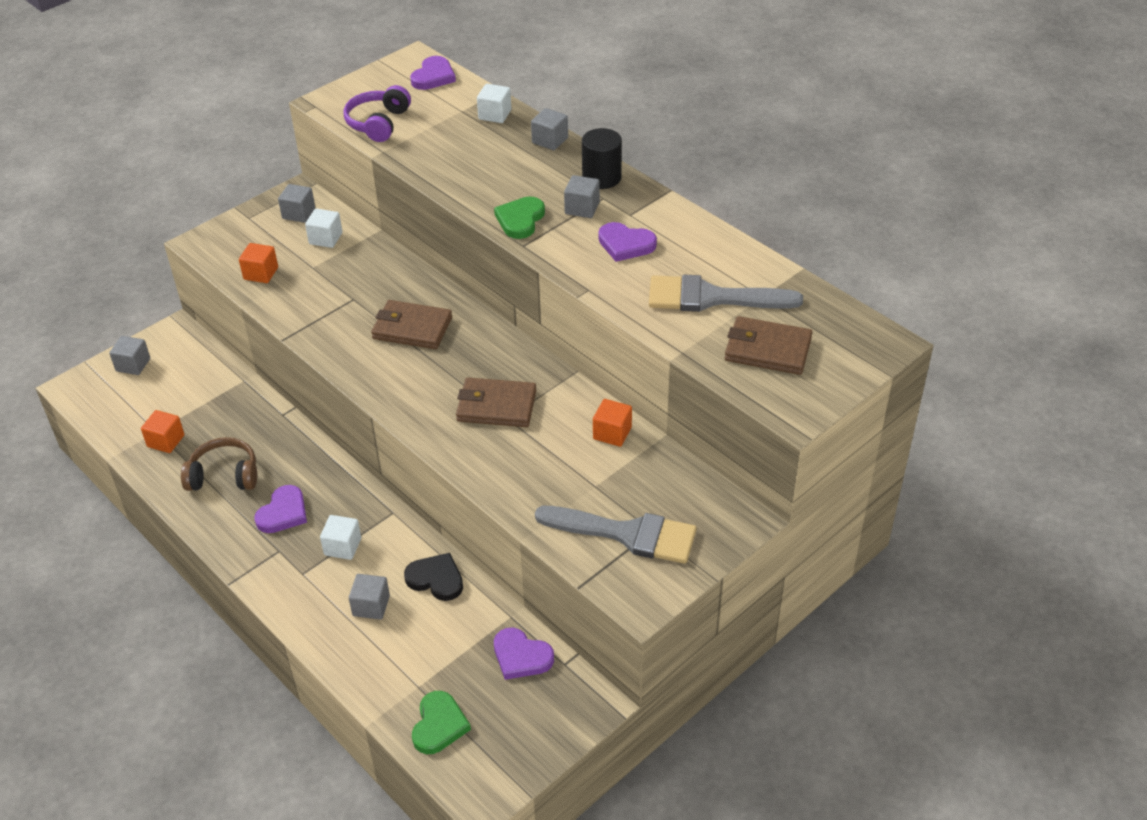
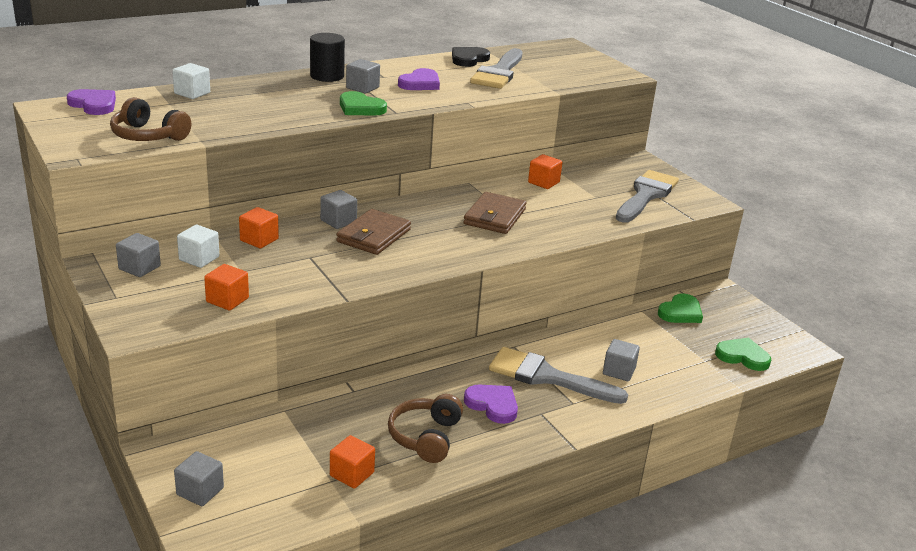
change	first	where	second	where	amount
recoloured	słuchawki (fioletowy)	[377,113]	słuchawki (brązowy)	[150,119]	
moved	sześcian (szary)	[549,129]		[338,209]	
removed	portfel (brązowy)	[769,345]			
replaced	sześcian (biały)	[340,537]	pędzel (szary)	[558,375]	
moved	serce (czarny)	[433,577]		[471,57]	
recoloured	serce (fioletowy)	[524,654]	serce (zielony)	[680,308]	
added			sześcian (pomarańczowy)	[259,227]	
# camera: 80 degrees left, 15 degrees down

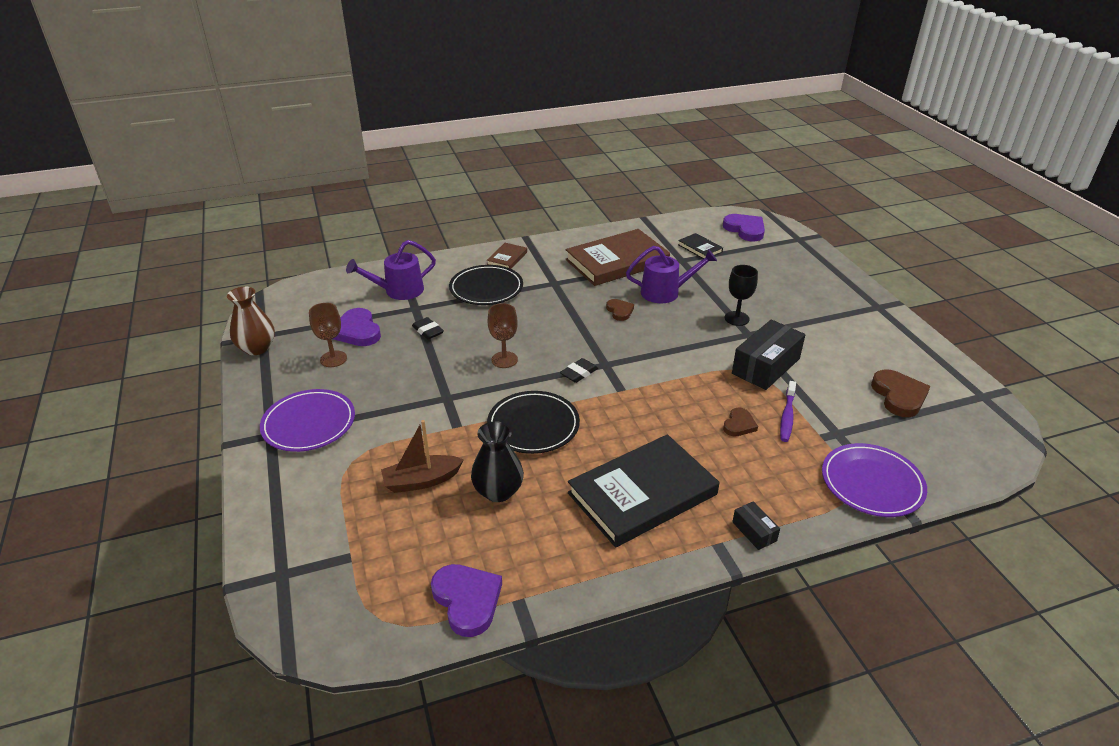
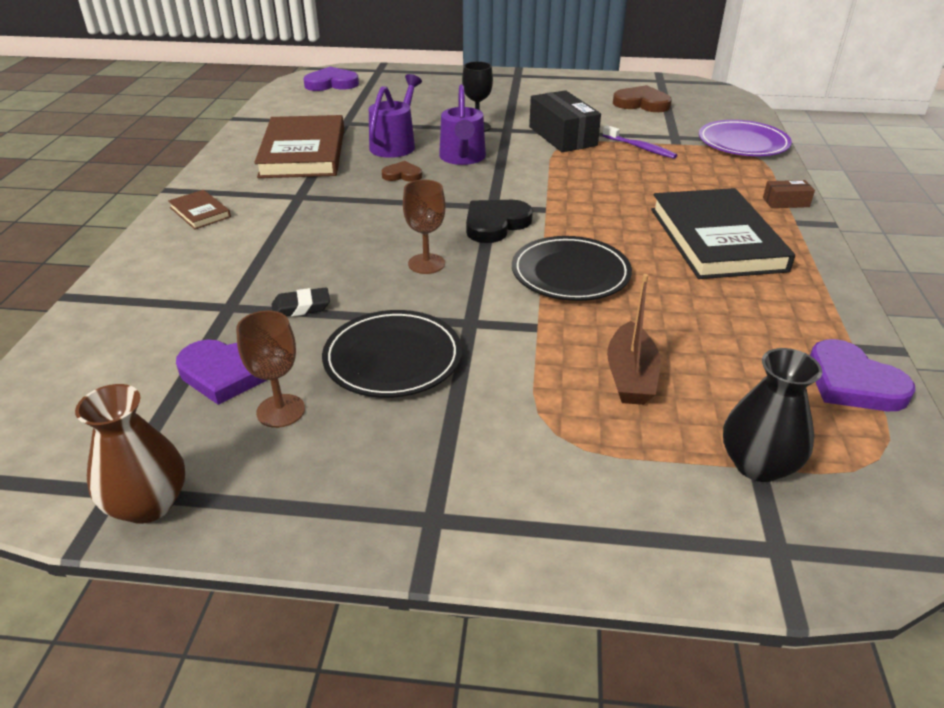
change	first	where	second	where	amount
removed	książka (czarny)	[700,246]			
moved	konewka (fioletowy)	[391,270]		[462,124]	
moved	talerz (czarny)	[486,285]		[392,354]	
replaced	gumka do mazania (czarny)	[579,370]	serce (czarny)	[499,221]	
removed	talerz (fioletowy)	[307,420]			
removed	serce (brązowy)	[740,422]			
moved	wazon (czarny)	[497,461]		[772,415]	
recoloured	pudełko (czarny)	[756,525]	pudełko (brązowy)	[789,194]	
turned	serce (fioletowy)	[466,600]		[863,375]	120 degrees counterclockwise
# camera: 65 degrees left, 0 degrees up

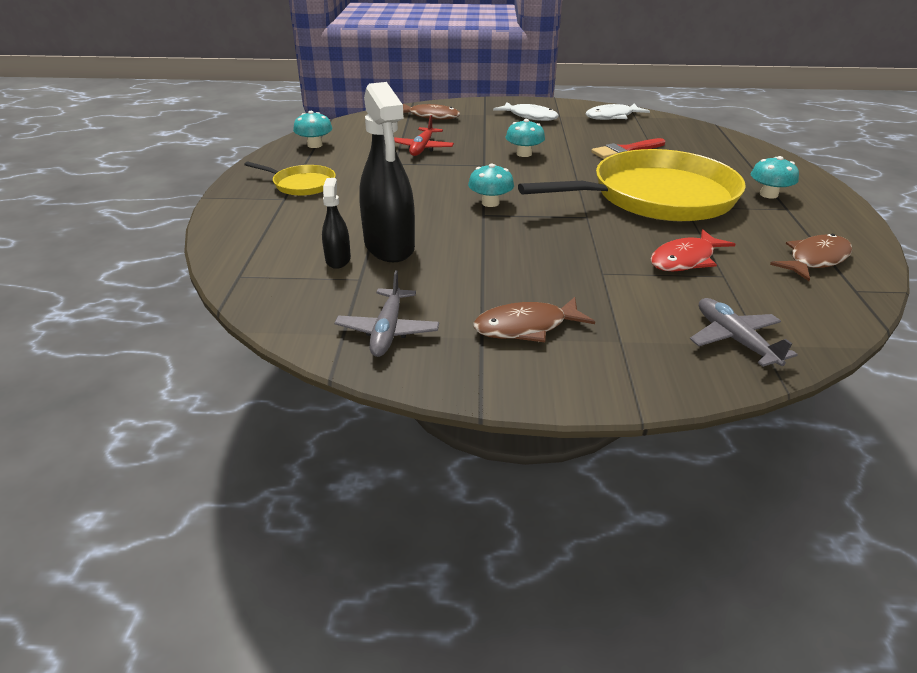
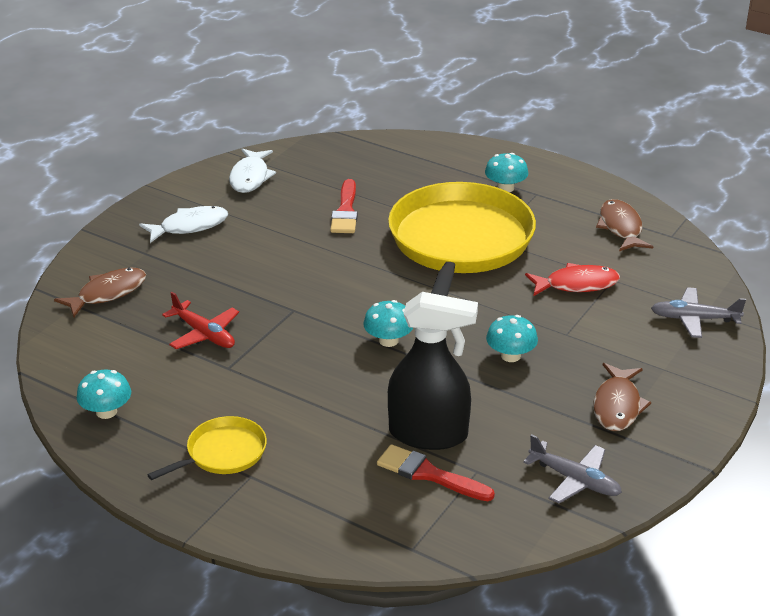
change	first	where	second	where	amount
moved	grzyb (turkusowy)	[525,138]		[512,338]	
replaced	spryskiwacz (czarny)	[336,223]	pędzel (czerwony)	[436,472]	
turned	ryba (czerwony)	[693,250]		[572,279]	90 degrees counterclockwise
# camera: 60 degrees left, 0 degrees up

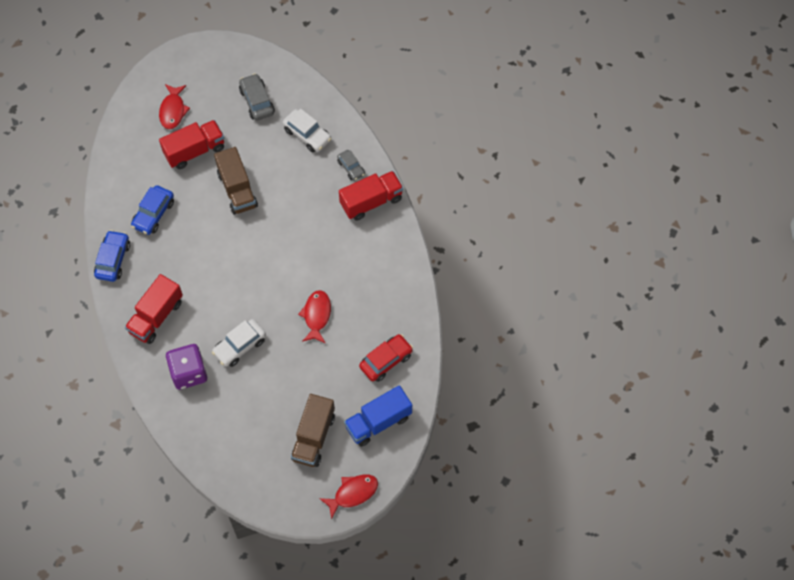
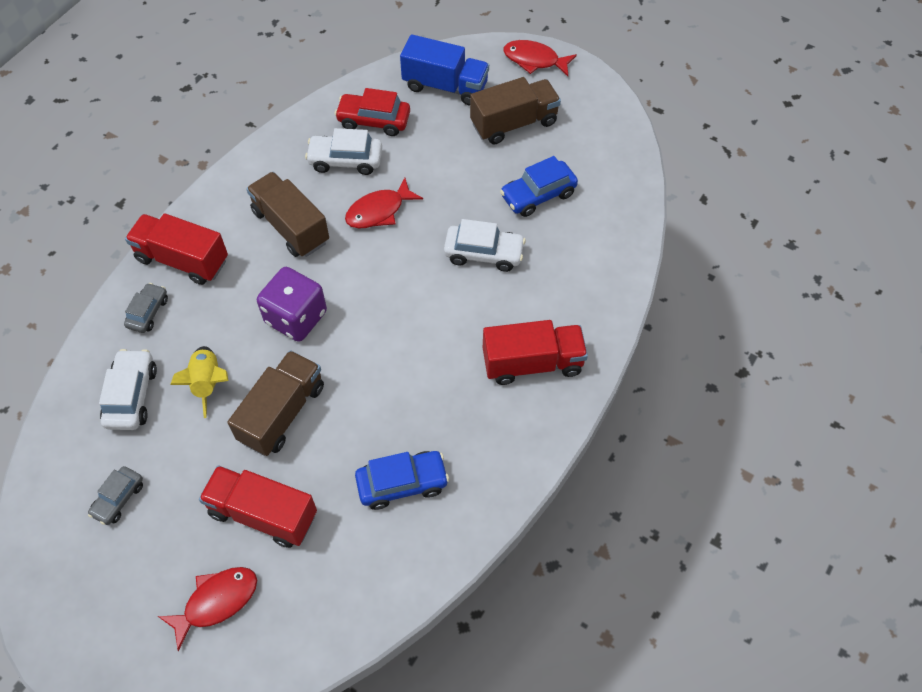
change	first	where	second	where	amount
resized	samochód (szary)	[257,97]		[115,495]	x0.66
moved	samochód (niebieski)	[112,256]		[539,186]	
moved	kostka do gry (fioletowy)	[186,367]		[292,304]	
added			samochód (biały)	[343,151]	
added			ciężarówka (brązowy)	[287,214]	
added			rakieta (żółty)	[199,382]	
# camera: 130 degrees left, 5 degrees down

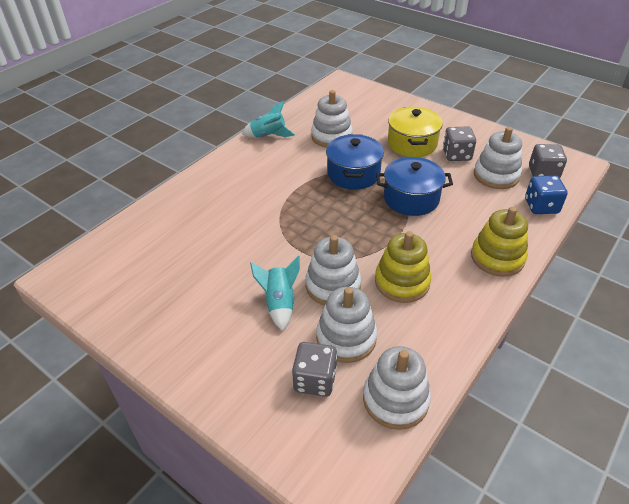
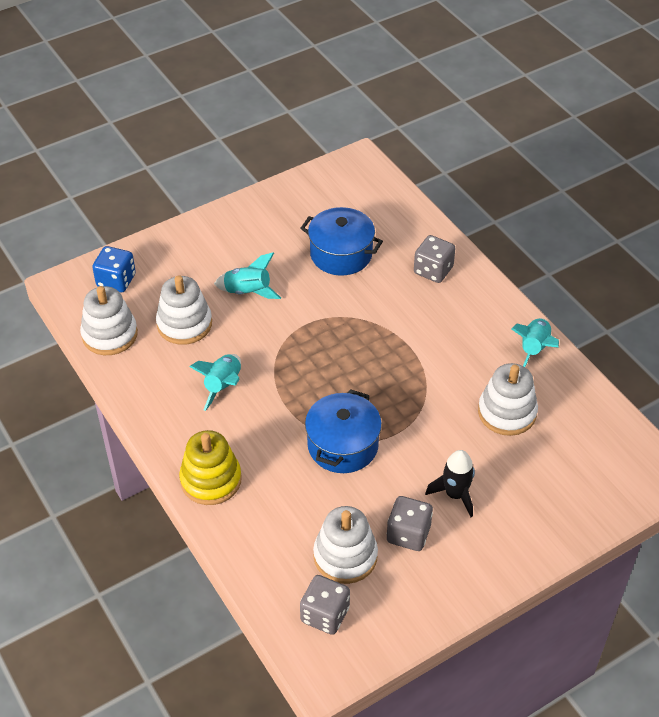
change	first	where	second	where	amount
replaced	garnek (żółty)	[415,132]	rakieta (czarny)	[450,483]	
moved	garnek (niebieski)	[355,162]		[341,241]	
moved	kostka do gry (niebieski)	[546,195]		[114,269]	
replaced	zabawka nakładanka (żółty)	[403,267]	rakieta (turkusowy)	[215,382]	
removed	zabawka nakładanka (biały)	[333,270]			
moved	kostka do gry (szary)	[314,369]		[435,259]	
# camera: 110 degrees right, 5 degrees up

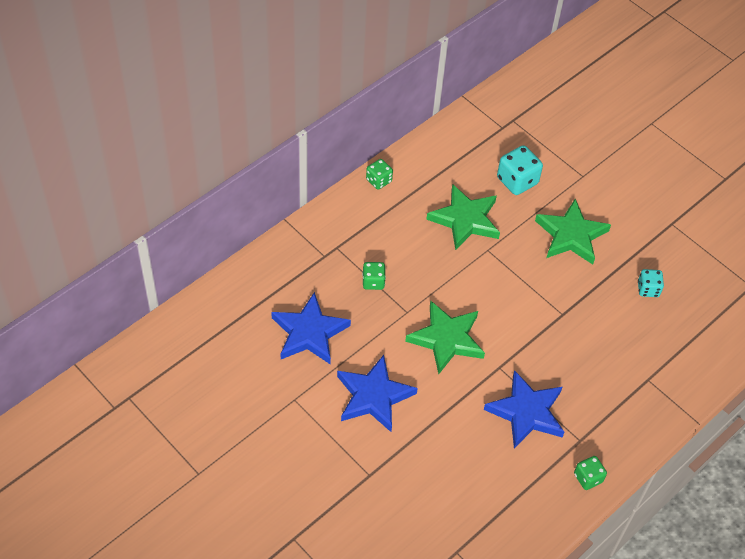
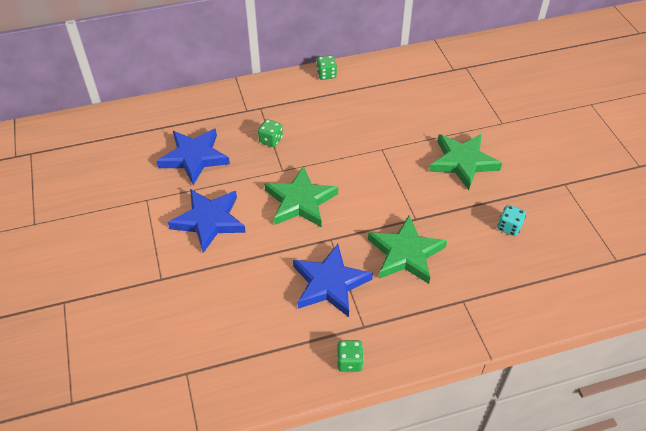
change	first	where	second	where	amount
removed	kostka do gry (turkusowy)	[520,170]			
moved	gwiazda (zielony)	[463,217]		[407,249]	
# camera: 30 degrees right, 5 degrees down

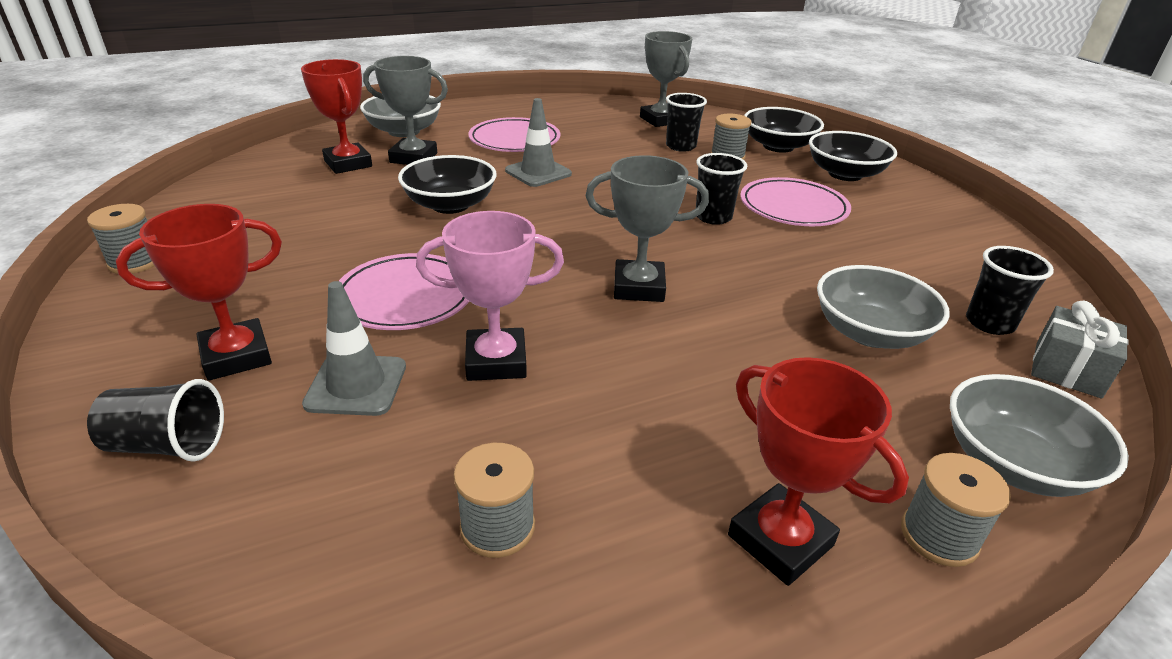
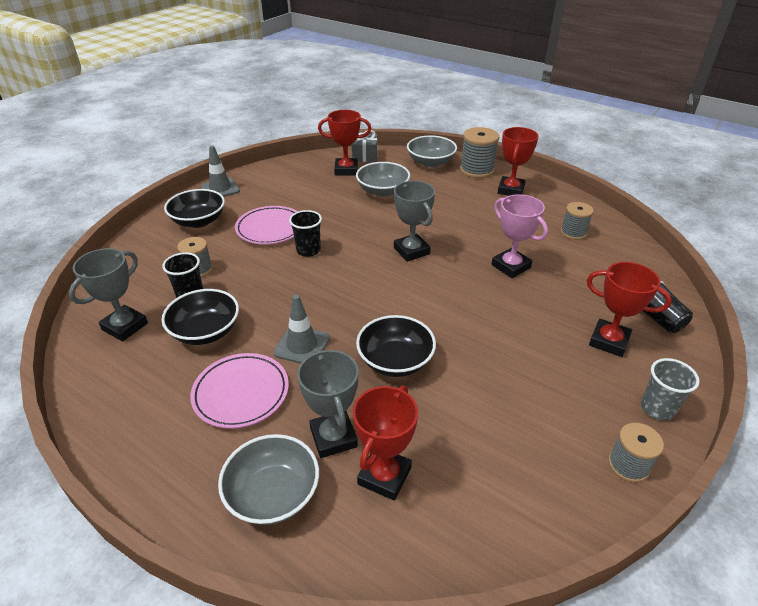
change	first	where	second	where	amount
moved	miska (czarny)	[784,130]		[200,317]	
replaced	szklanka (czarny)	[1010,290]	puchar (czerwony)	[344,142]	
removed	talerz (różowy)	[404,291]			
moved	pachołek (szary)	[354,348]		[220,171]	
resized	szpulka (szary)	[956,510]		[479,152]	x1.57
added			szklanka (szary)	[670,389]	
# camera: 120 degrees left, 5 degrees up

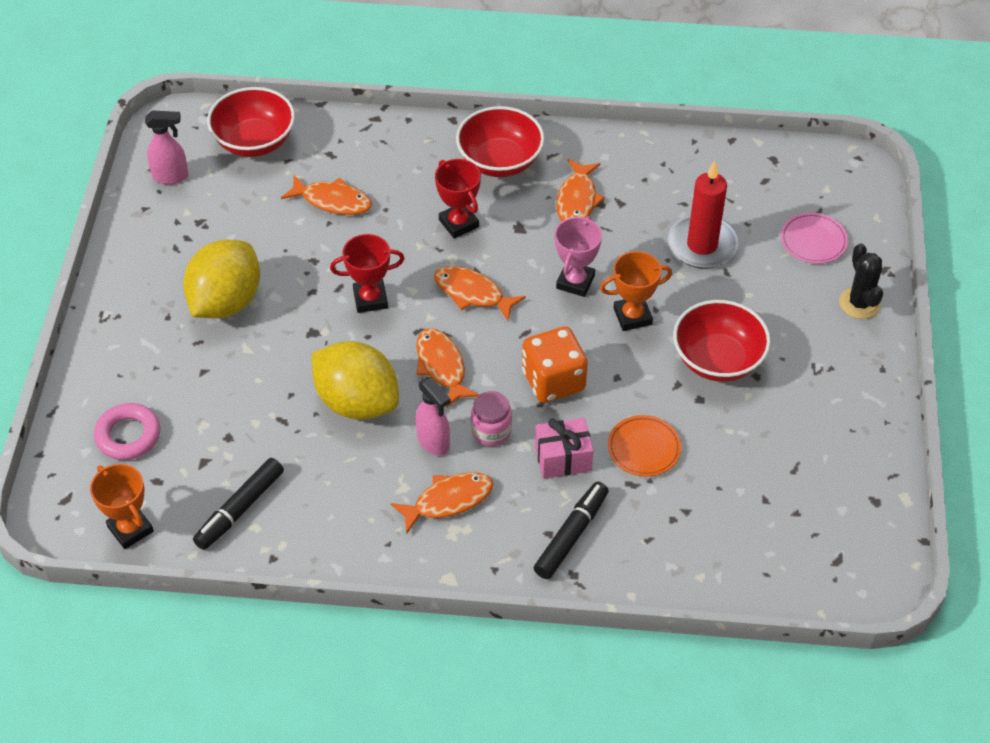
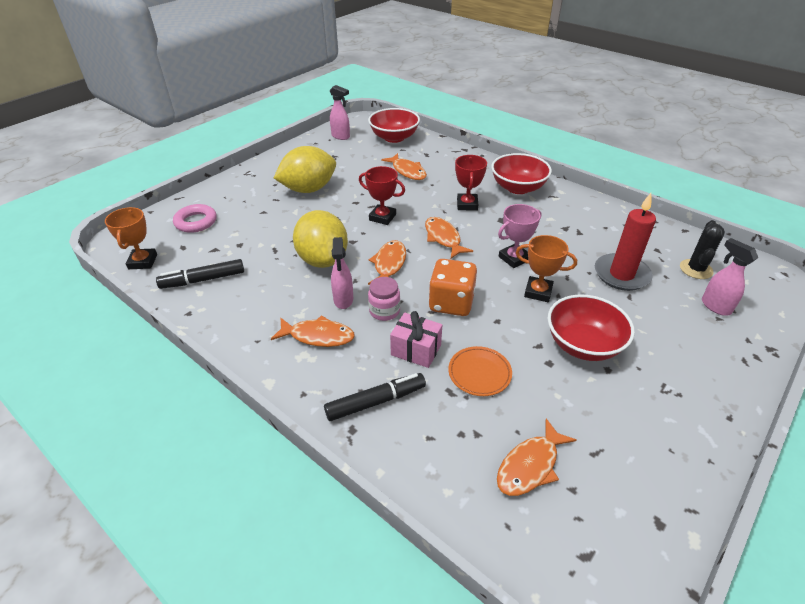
change	first	where	second	where	amount
moved	ryba (pomarańczowy)	[580,190]		[537,457]	
replaced	talerz (różowy)	[814,238]	spryskiwacz (różowy)	[730,277]	
moved	kaktus (czarny)	[861,281]		[702,249]	
# camera: 35 degrees right, 10 degrees down

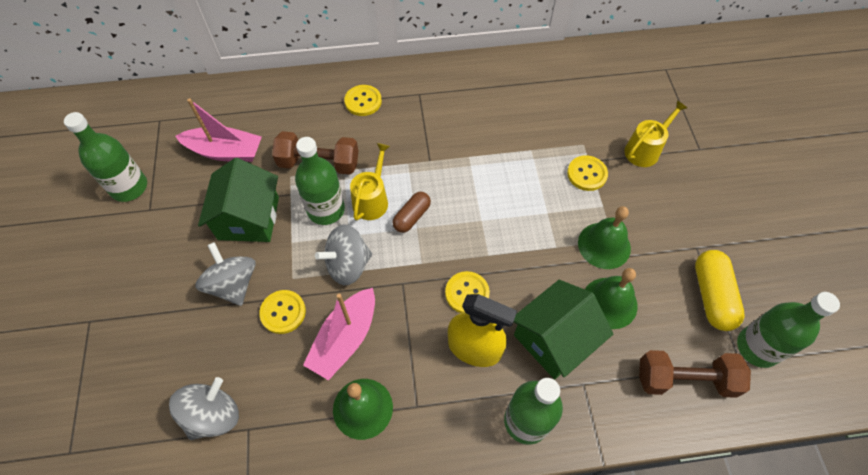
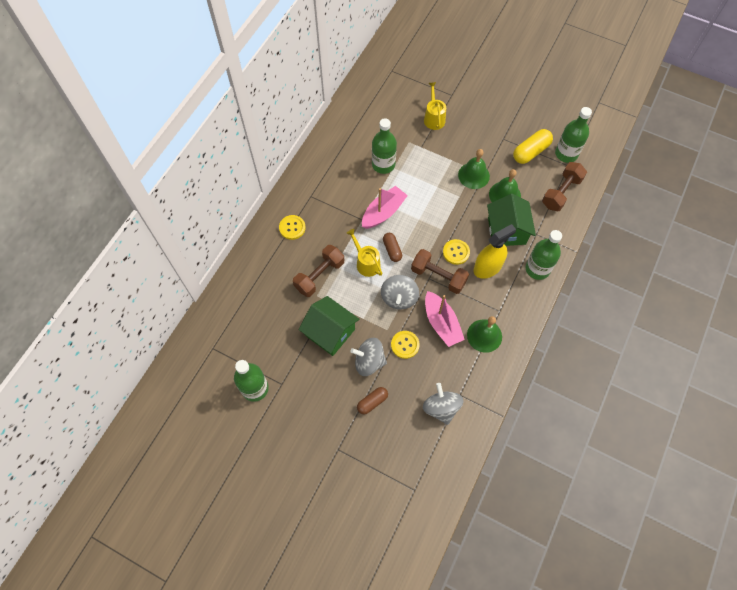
change	first	where	second	where	amount
moved	łódka (różowy)	[218,130]		[385,207]	
moved	butelka (zielony)	[320,181]		[384,146]	
removed	guzik (żółty)	[587,173]			
turned	kapsułka (żółty)	[720,290]		[533,146]	75 degrees counterclockwise
added			hantel (brązowy)	[440,271]	
added			kapsułka (brązowy)	[372,400]	
# camera: 55 degrees left, 5 degrees up

